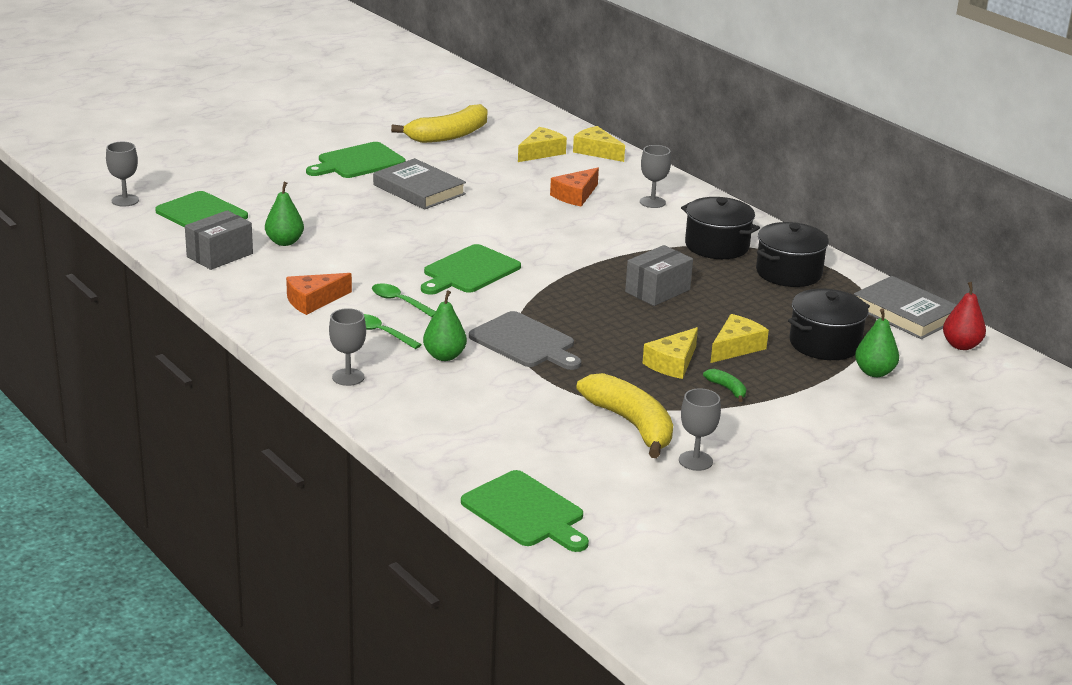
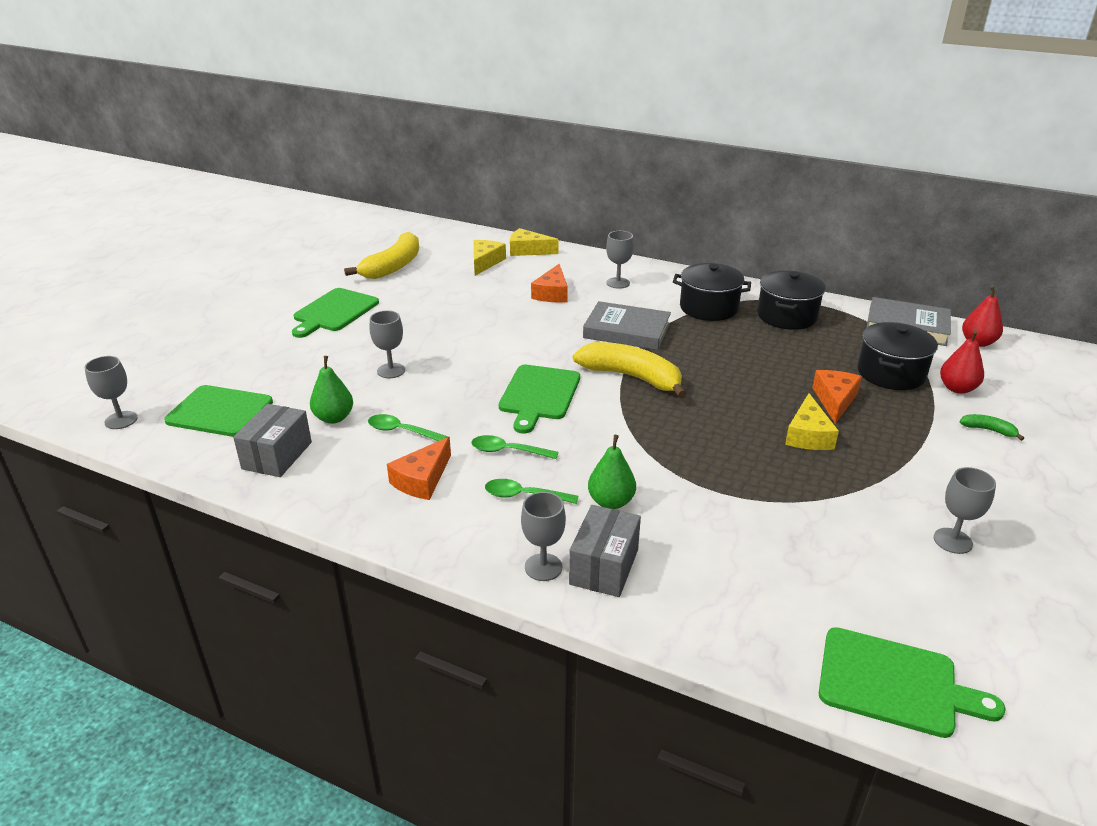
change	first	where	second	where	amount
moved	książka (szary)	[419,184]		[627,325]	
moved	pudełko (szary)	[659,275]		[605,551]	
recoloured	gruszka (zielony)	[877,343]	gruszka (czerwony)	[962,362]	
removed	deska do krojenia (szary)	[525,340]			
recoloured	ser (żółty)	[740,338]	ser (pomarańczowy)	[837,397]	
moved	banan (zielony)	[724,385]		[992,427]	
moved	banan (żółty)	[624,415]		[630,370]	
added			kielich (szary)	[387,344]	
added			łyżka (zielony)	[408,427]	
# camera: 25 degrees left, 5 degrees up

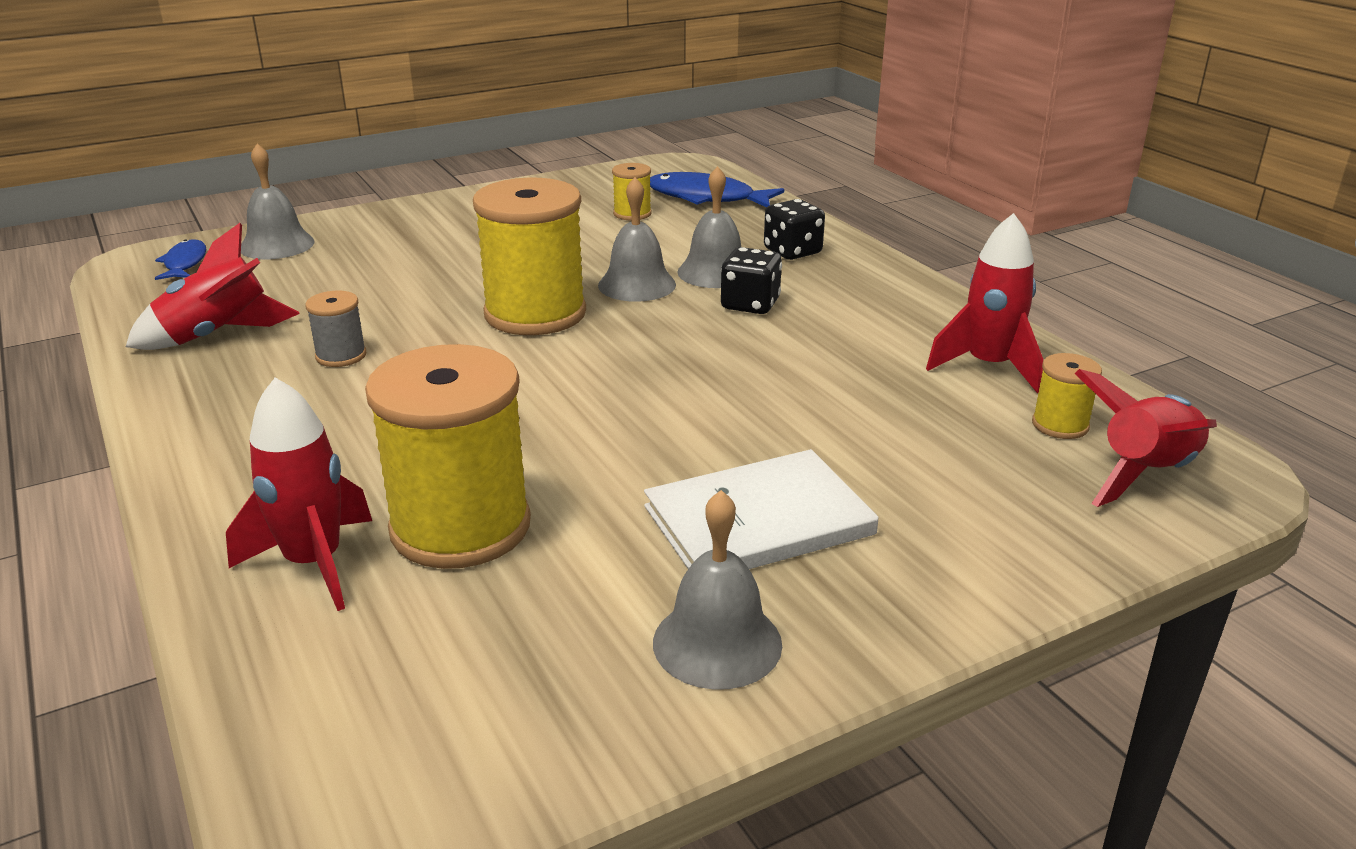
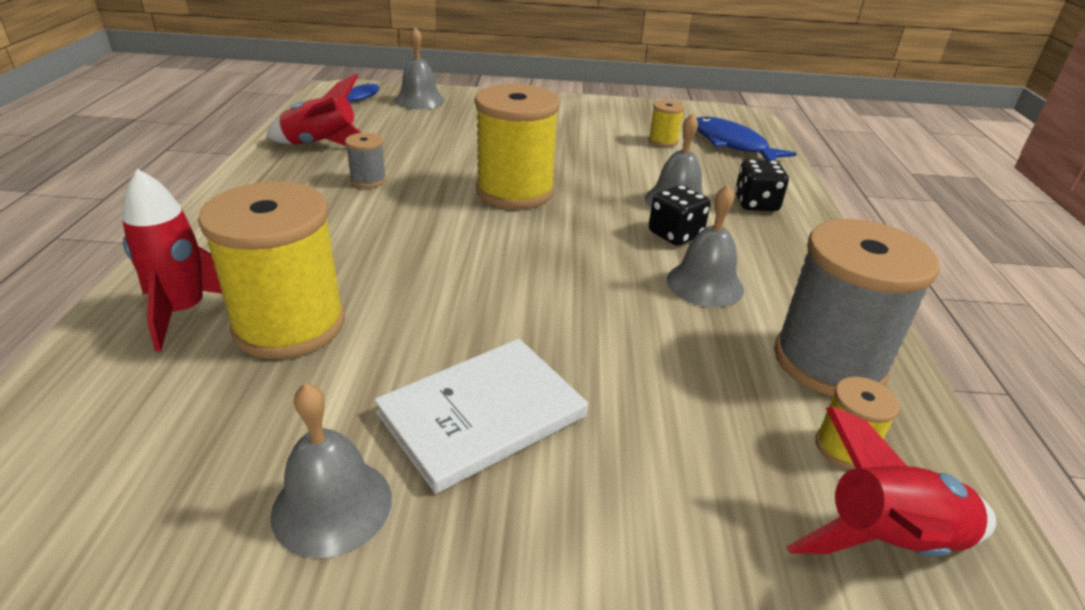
change	first	where	second	where	amount
moved	dzwonek (szary)	[637,239]		[705,246]	
replaced	rakieta (czerwony)	[984,303]	szpulka (szary)	[857,307]	
turned	książka (biały)	[761,509]		[481,416]	45 degrees counterclockwise
# camera: 30 degrees right, 5 degrees up

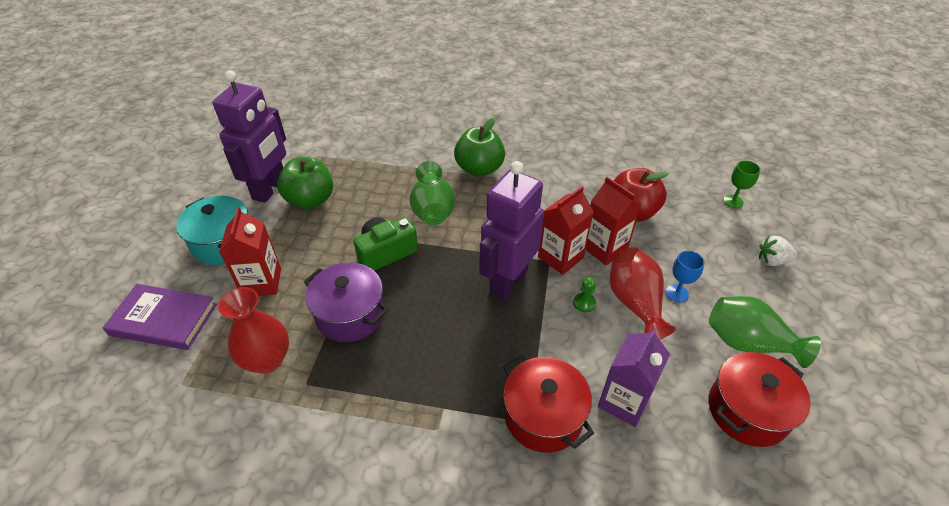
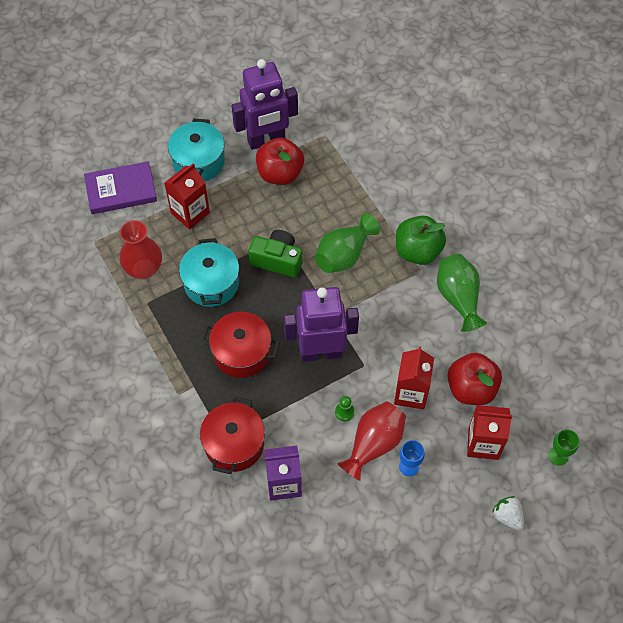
change	first	where	second	where	amount
recoloured	jabłko (zielony)	[305,183]	jabłko (czerwony)	[280,161]	
moved	karton mleka (czerwony)	[566,230]		[489,432]	
recoloured	garnek (fioletowy)	[346,302]	garnek (turkusowy)	[209,272]	
turned	książka (fioletowy)	[160,317]		[120,187]	75 degrees counterclockwise
moved	wazon (zielony)	[765,332]		[462,293]	
moved	garnek (czerwony)	[760,399]		[240,345]	
# camera: 50 degrees right, 15 degrees up

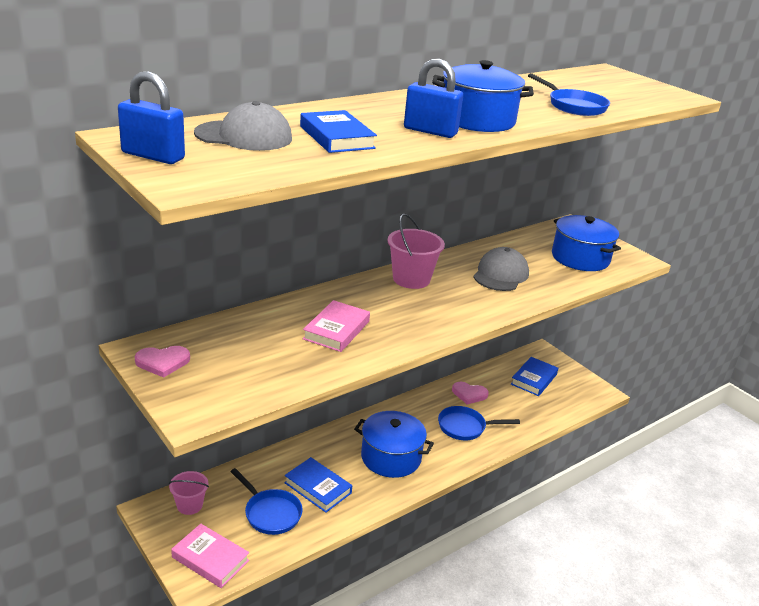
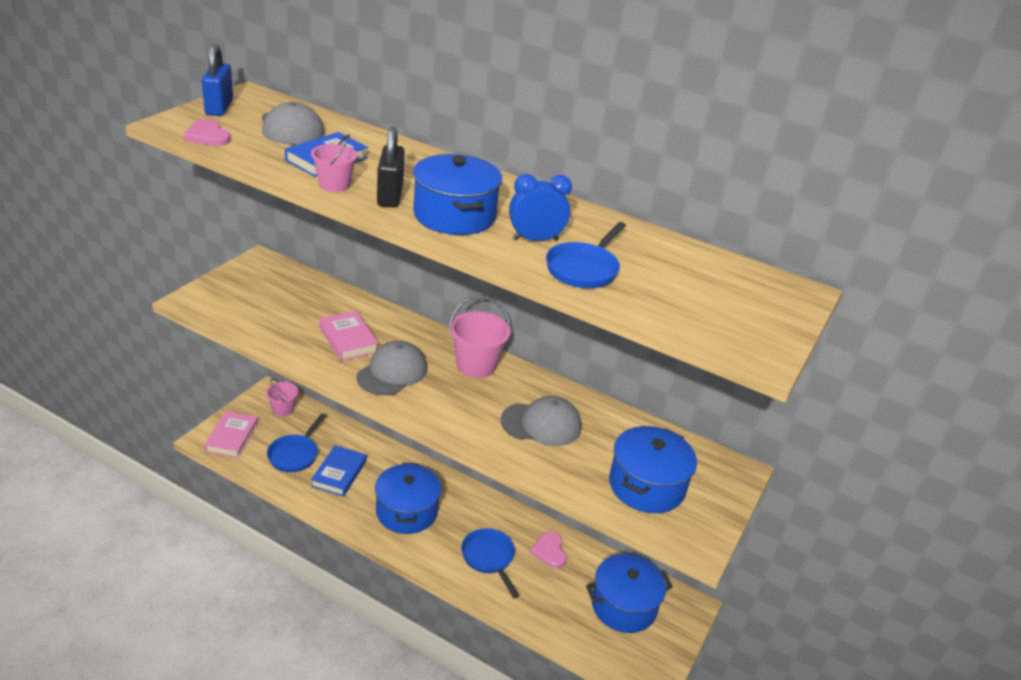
change	first	where	second	where	amount
recoloured	kłódka (niebieski)	[433,98]	kłódka (czarny)	[391,167]	
turned	książka (różowy)	[336,326]		[349,336]	60 degrees clockwise
moved	serce (różowy)	[162,362]		[207,132]	
replaced	książka (niebieski)	[534,376]	garnek (niebieski)	[629,593]	
added			wiadro (różowy)	[334,163]	
added			budzik (niebieski)	[540,207]	
added			czapka (szary)	[391,368]	
# camera: 65 degrees right, 5 degrees up

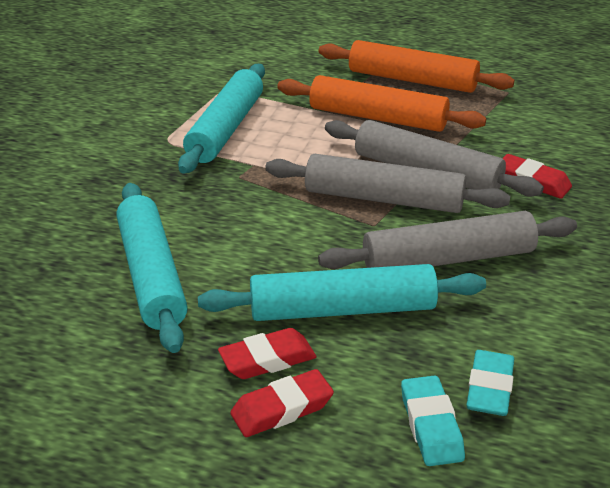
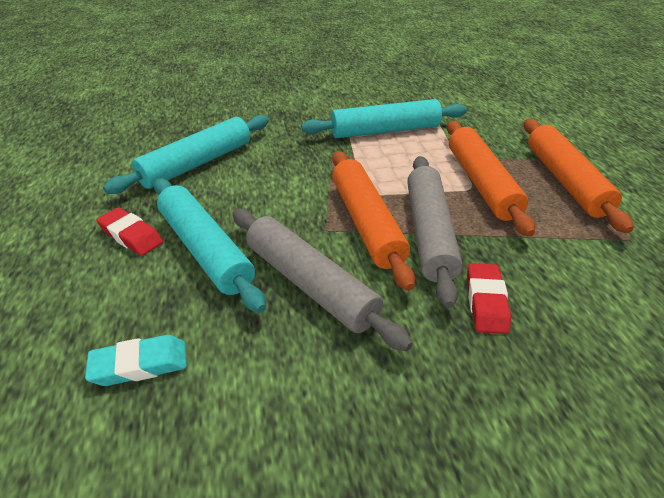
change	first	where	second	where	amount
recoloured	wałek do ciasta (szary)	[387,183]	wałek do ciasta (pomarańczowy)	[373,221]	
removed	gumka do mazania (czerwony)	[282,403]			
removed	gumka do mazania (turkusowy)	[433,421]			
# camera: 60 degrees right, 5 degrees up

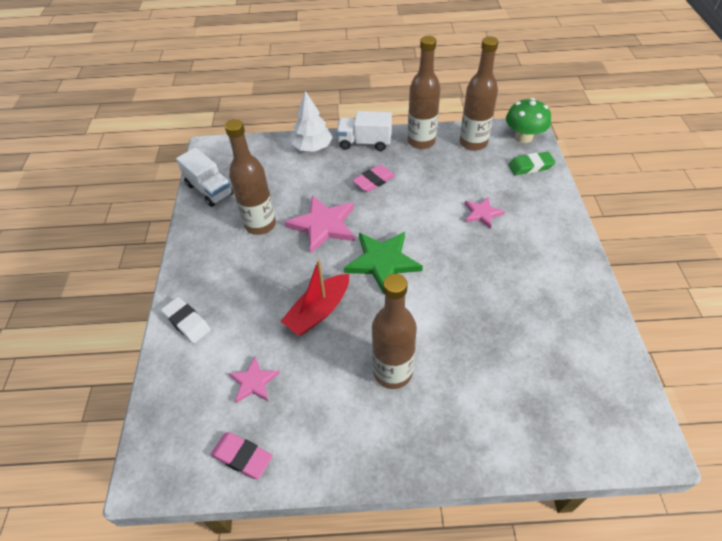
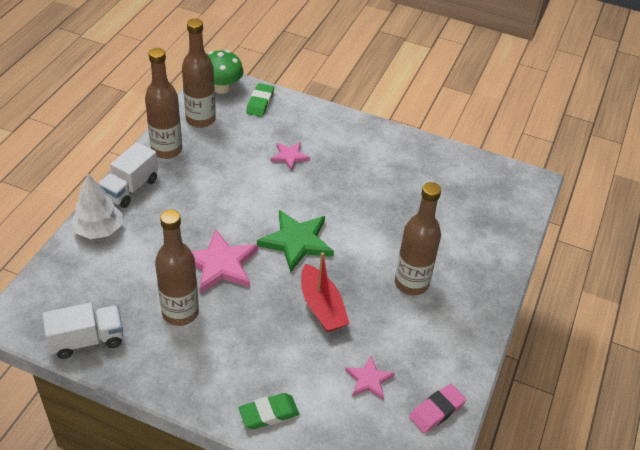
change	first	where	second	where	amount
removed	gumka do mazania (różowy)	[373,178]			
recoloured	gumka do mazania (biały)	[186,320]	gumka do mazania (zielony)	[269,411]	
# camera: 70 degrees left, 5 degrees down

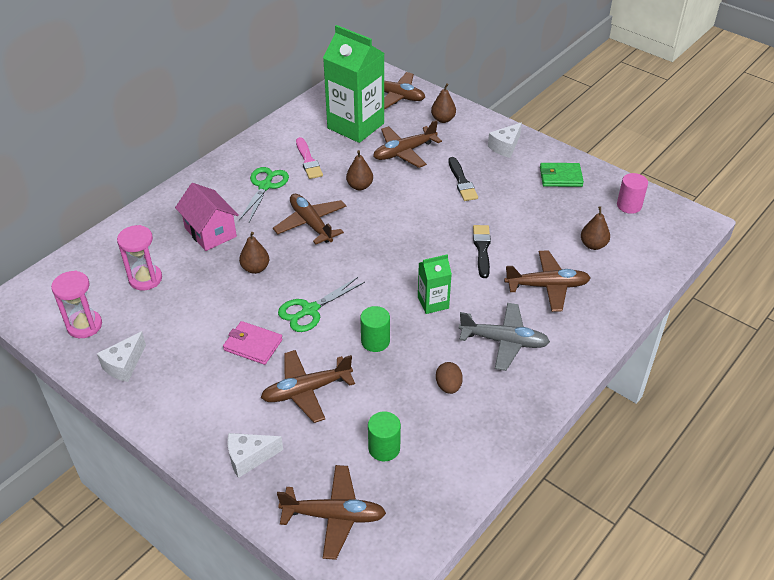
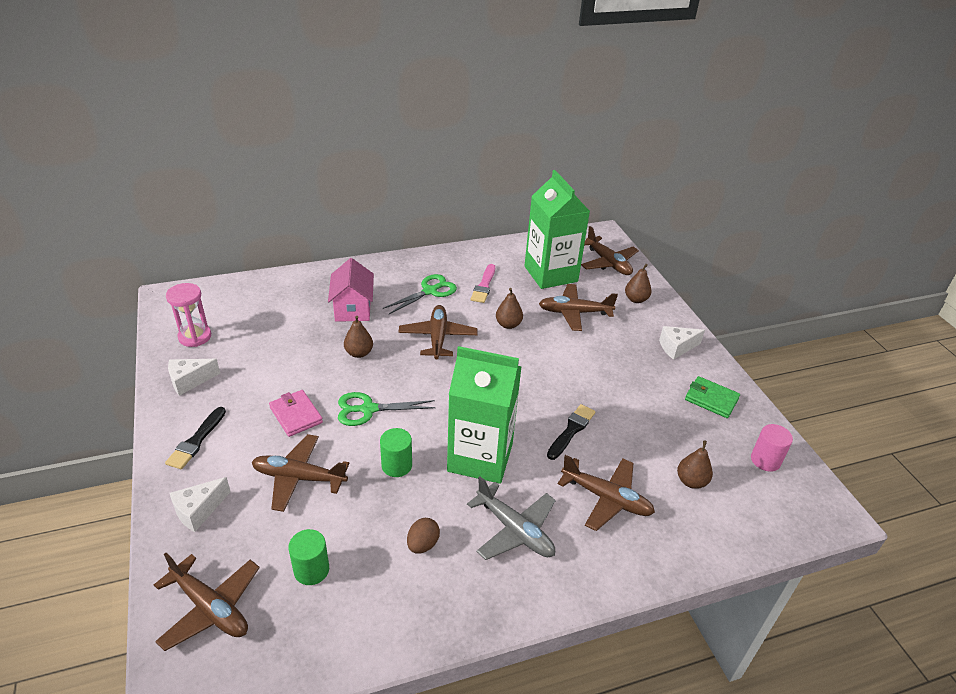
change	first	where	second	where	amount
moved	pędzel (czarny)	[463,179]		[195,438]	
removed	klepsydra (różowy)	[139,257]			
resized	karton mleka (zielony)	[435,284]		[484,415]	x2.04
turned	ser (biały)	[255,455]		[200,504]	60 degrees counterclockwise
# camera: 30 degrees right, 5 degrees down

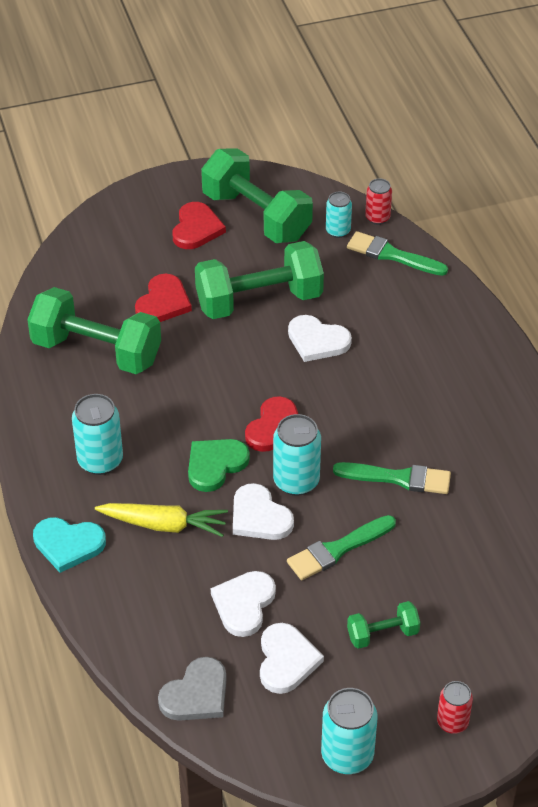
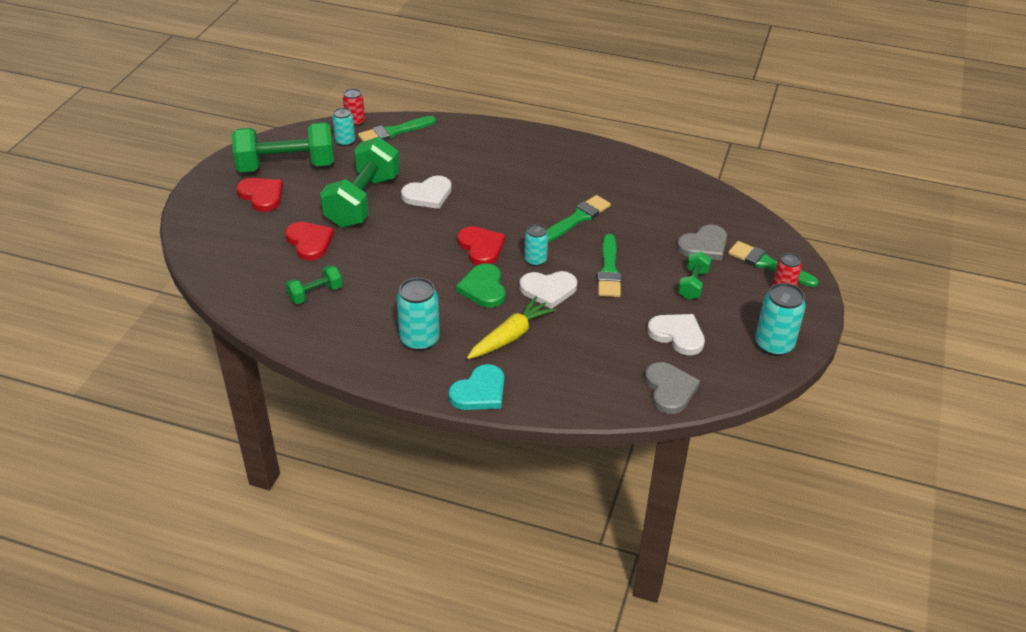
change	first	where	second	where	amount
resized	hantel (zielony)	[94,330]		[314,284]	x0.48
resized	puszka (turkusowy)	[297,455]		[536,245]	x0.62
removed	serce (biały)	[243,604]			
added			serce (szary)	[702,243]	
added			pędzel (zielony)	[773,264]	
# camera: 55 degrees left, 5 degrees down

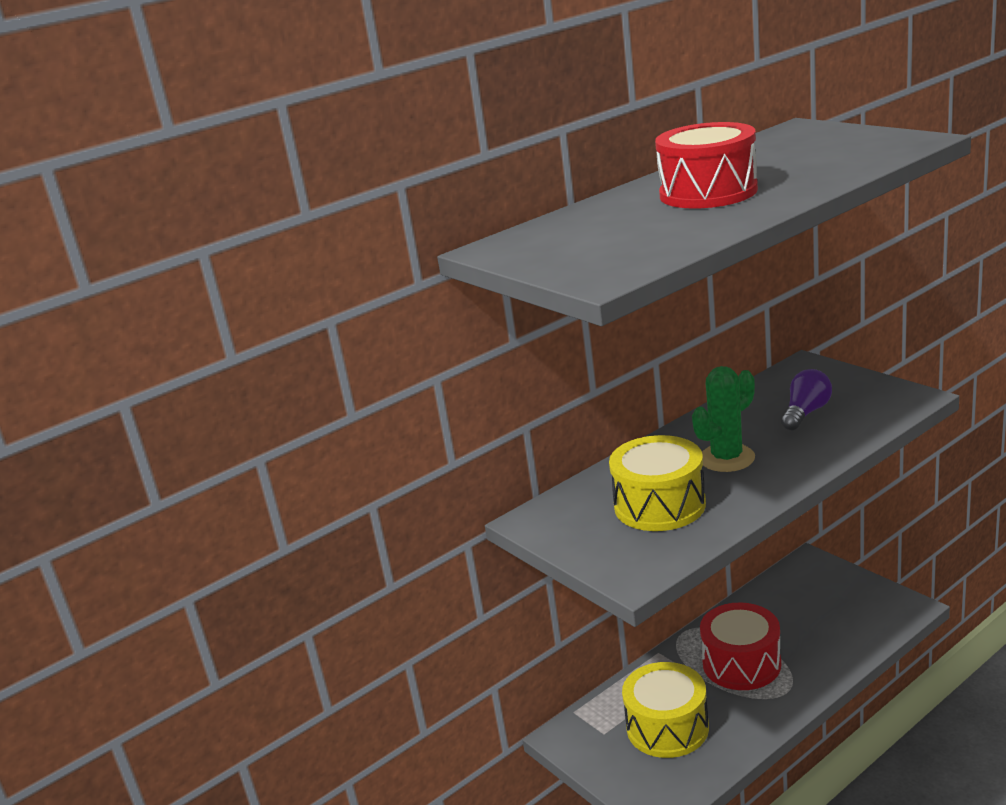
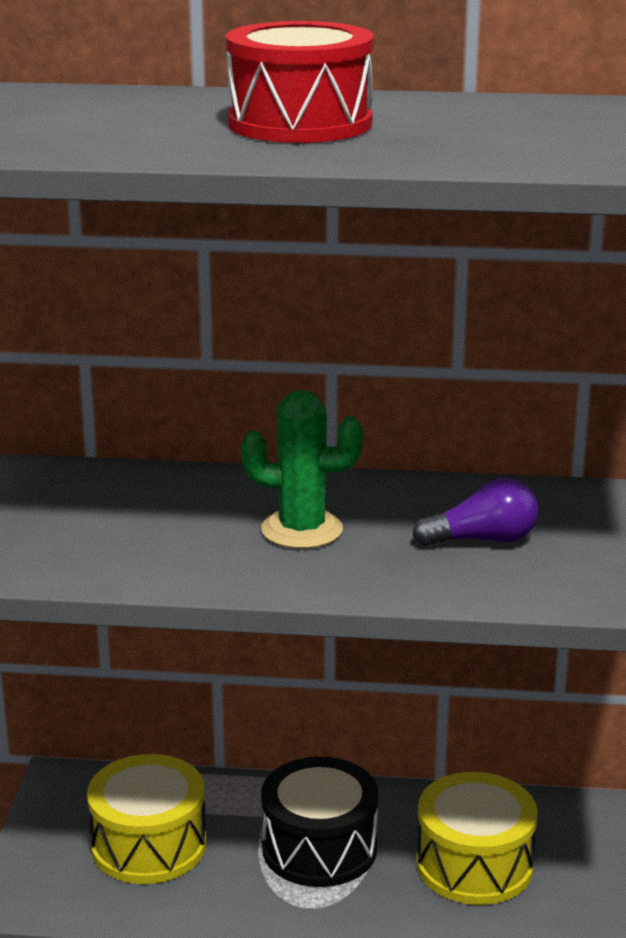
change	first	where	second	where	amount
moved	bęben (żółty)	[657,483]		[477,838]	
recoloured	bęben (czerwony)	[740,646]	bęben (czarny)	[320,822]	
# camera: 40 degrees right, 0 degrees up

